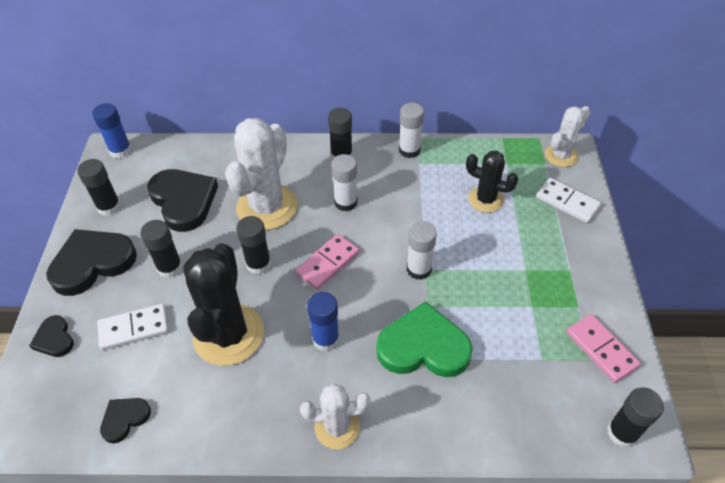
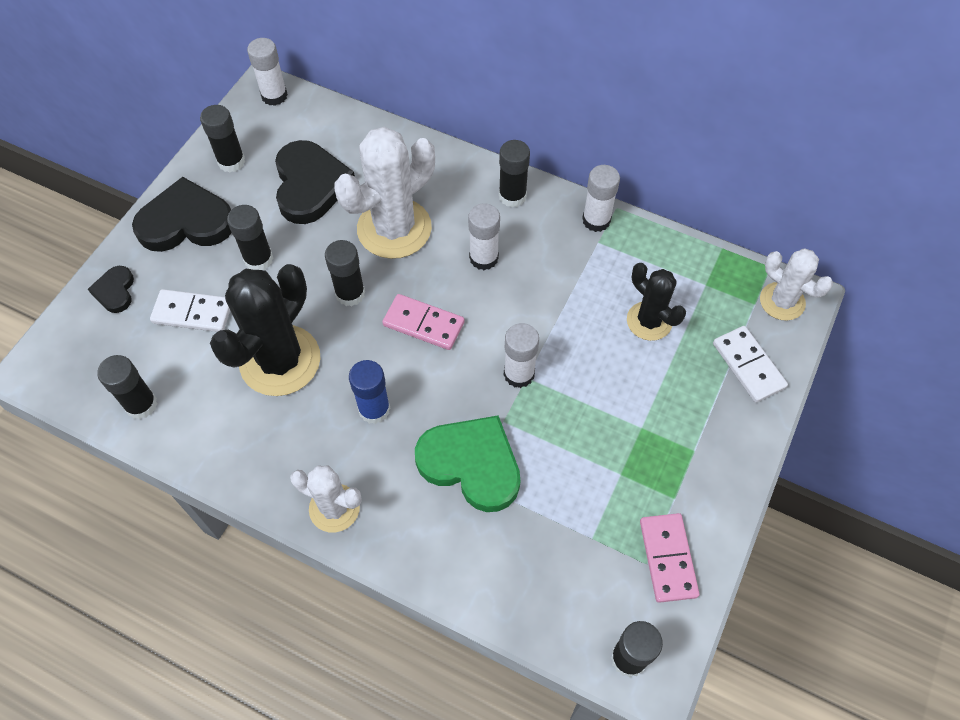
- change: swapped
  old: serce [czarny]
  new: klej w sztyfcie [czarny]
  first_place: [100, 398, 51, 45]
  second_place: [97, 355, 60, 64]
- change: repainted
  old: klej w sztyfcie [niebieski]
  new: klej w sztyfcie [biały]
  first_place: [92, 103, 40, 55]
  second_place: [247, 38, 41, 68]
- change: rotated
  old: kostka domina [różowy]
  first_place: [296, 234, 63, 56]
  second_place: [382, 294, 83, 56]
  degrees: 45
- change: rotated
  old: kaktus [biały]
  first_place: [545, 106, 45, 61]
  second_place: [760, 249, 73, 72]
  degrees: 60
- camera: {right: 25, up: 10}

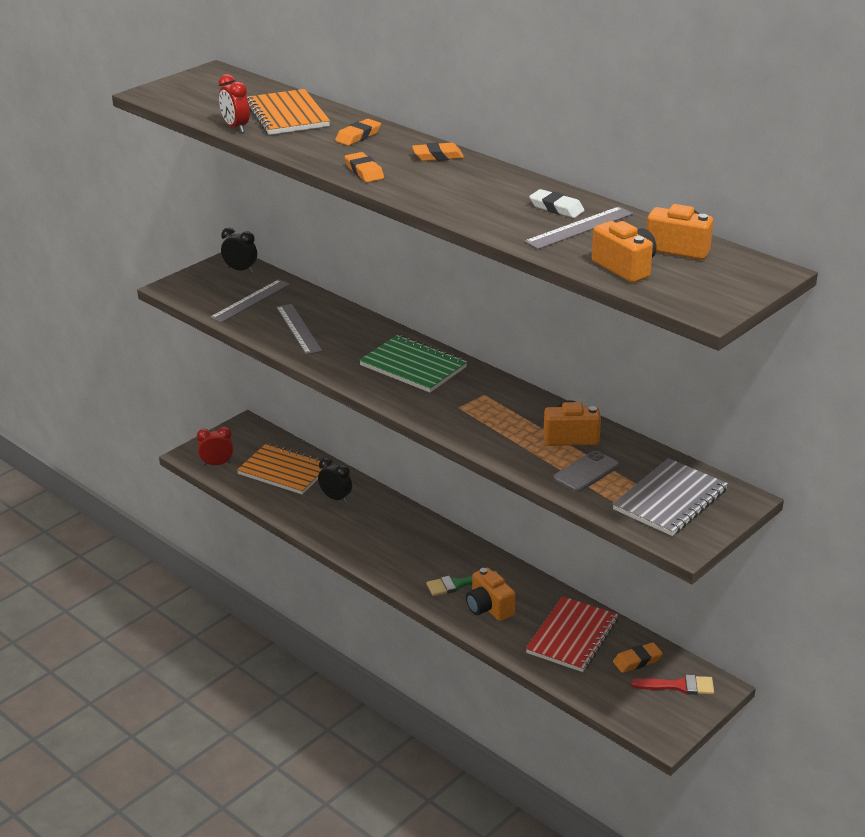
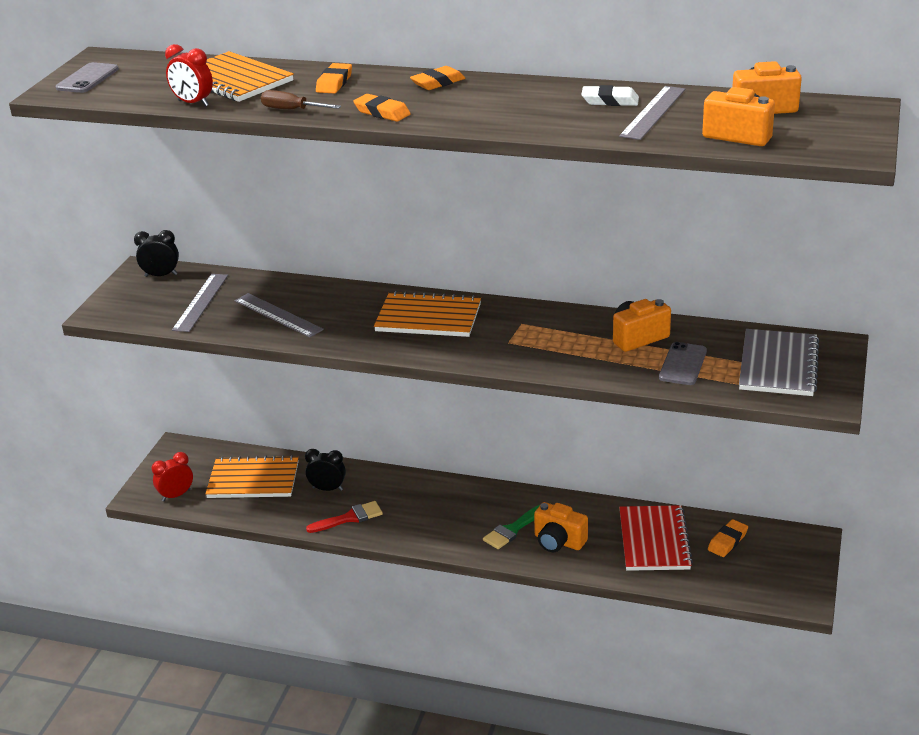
- change: new
  new: telefon [szary]
  second_place: [56, 62, 63, 31]
- change: new
  new: śrubokręt [brązowy]
  second_place: [261, 90, 80, 19]
- change: shifted
  old: pędzel [czerwony]
  first_place: [631, 675, 83, 20]
  second_place: [306, 501, 77, 32]
- change: repainted
  old: zeszyt [zielony]
  new: zeszyt [pomarańczowy]
  first_place: [359, 335, 108, 57]
  second_place: [374, 291, 107, 46]
- camera: {right: -25, up: 0}

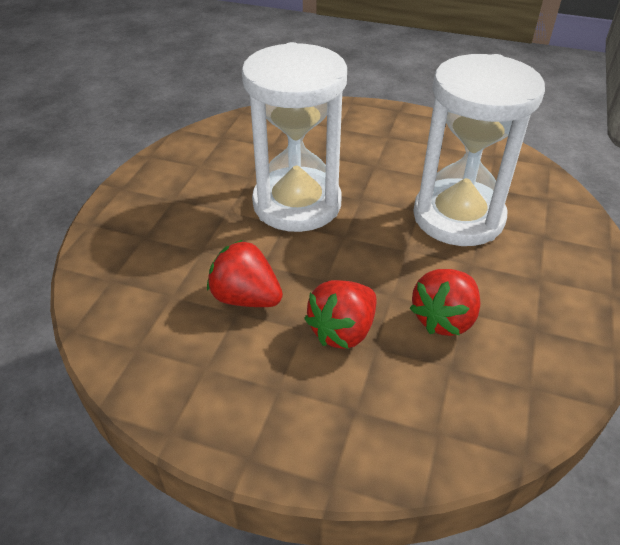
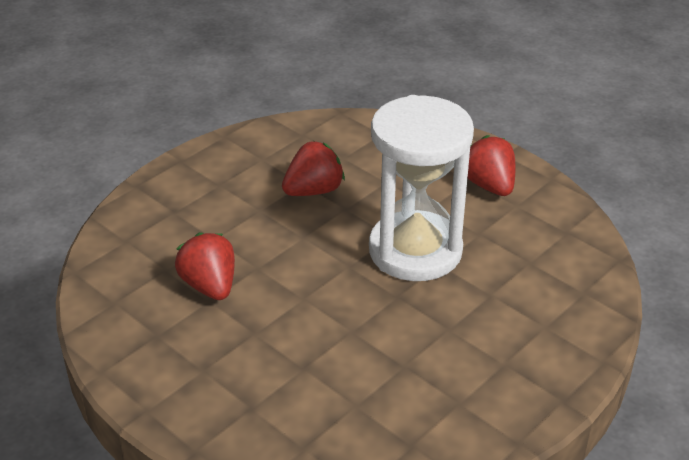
- change: shifted
  old: truskawka [czerwony]
  first_place: [304, 280, 73, 69]
  second_place: [468, 135, 48, 61]
- change: gone
  old: klepsydra [biały]
  first_place: [413, 54, 132, 192]
- camera: {right: 115, up: -5}

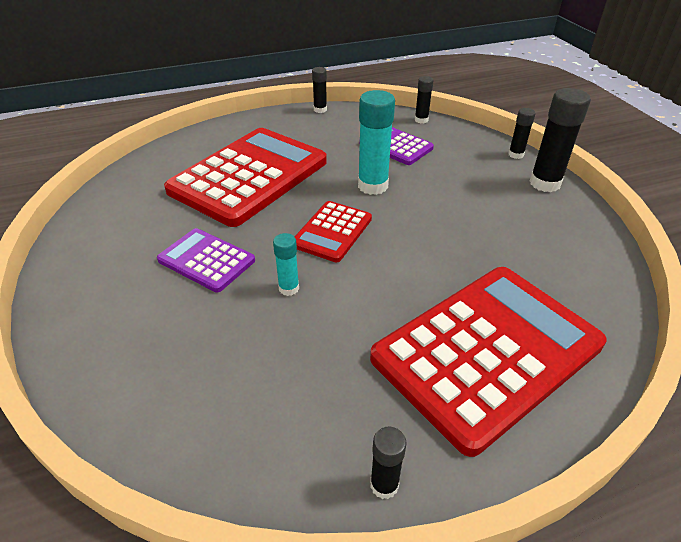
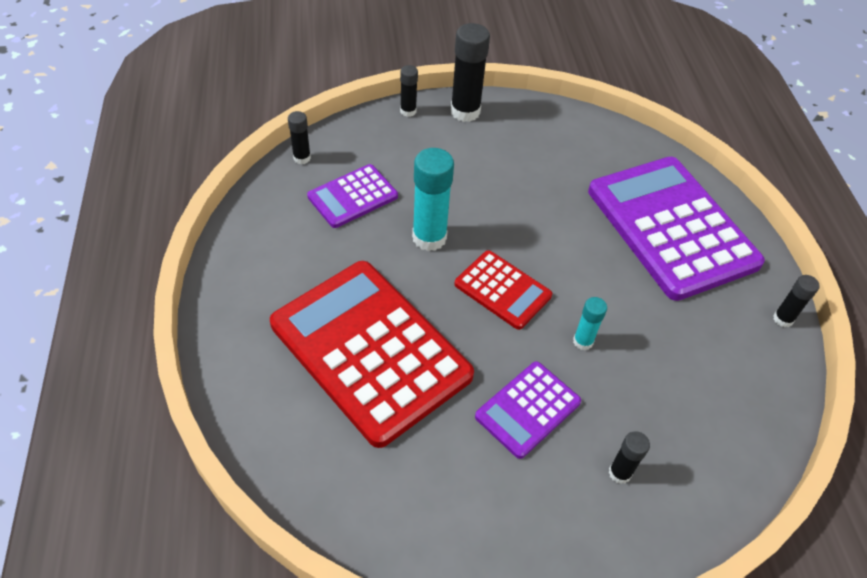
- change: repainted
  old: kalkulator [czerwony]
  new: kalkulator [fioletowy]
  first_place: [370, 267, 237, 190]
  second_place: [588, 157, 177, 144]
- change: shifted
  old: klej w sztyfcie [czarny]
  first_place: [312, 67, 15, 46]
  second_place: [609, 431, 41, 53]
- camera: {right: -80, up: 10}

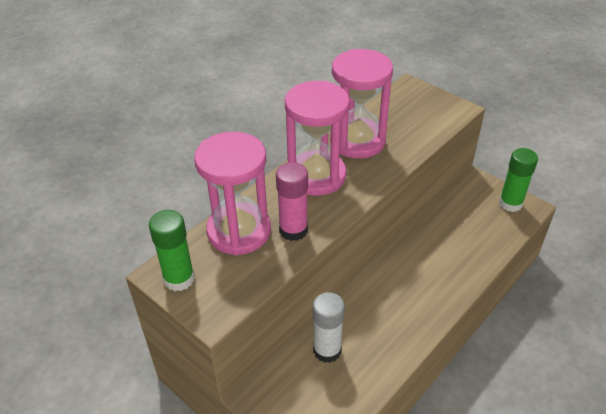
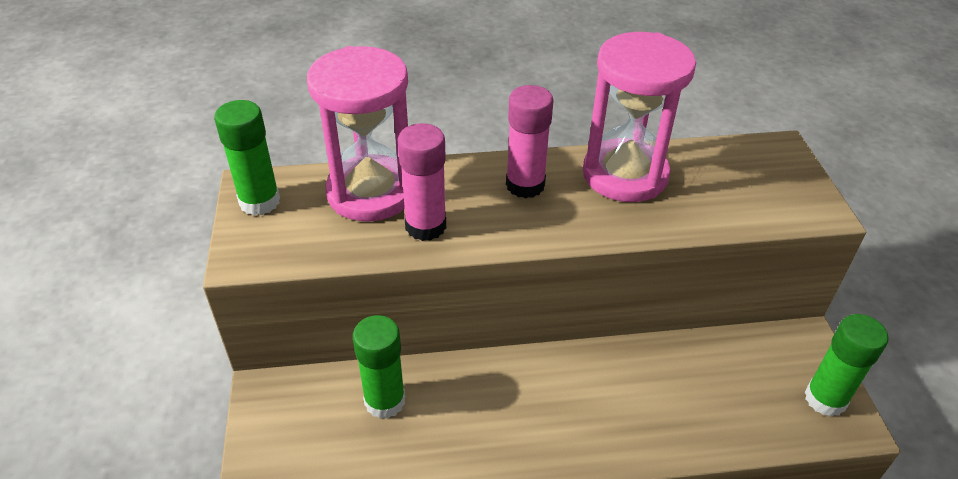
- change: repainted
  old: klej w sztyfcie [biały]
  new: klej w sztyfcie [zielony]
  first_place: [313, 292, 32, 71]
  second_place: [353, 315, 52, 104]
- change: swapped
  old: klepsydra [różowy]
  new: klej w sztyfcie [różowy]
  first_place: [285, 81, 65, 115]
  second_place: [506, 85, 48, 114]
- camera: {right: 40, up: 0}

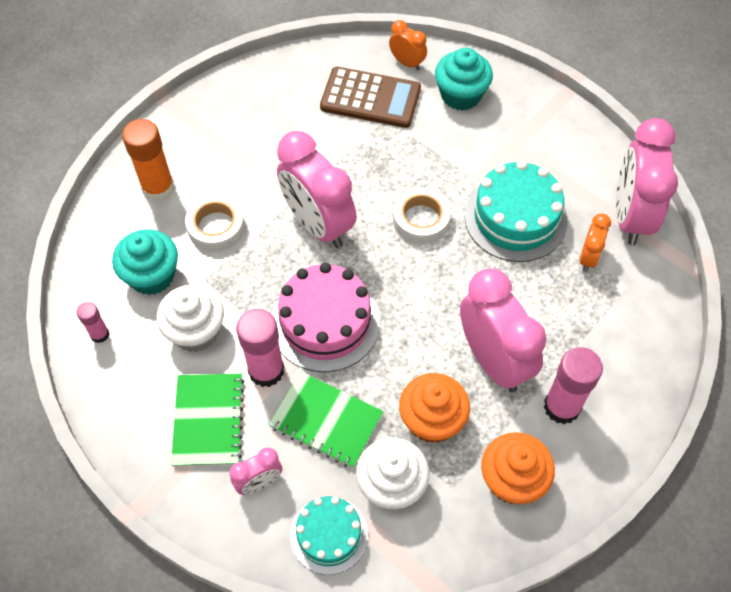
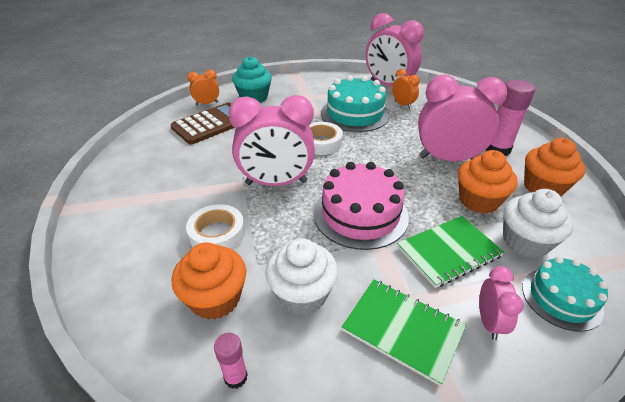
- change: repainted
  old: muffinka [turkusowy]
  new: muffinka [pomarańczowy]
  first_place: [112, 229, 66, 66]
  second_place: [172, 242, 74, 78]
- change: gone
  old: klej w sztyfcie [pomarańczowy]
  first_place: [122, 119, 53, 83]
- change: gone
  old: klej w sztyfcie [różowy]
  first_place: [236, 309, 48, 78]
- camera: {right: -55, up: -20}

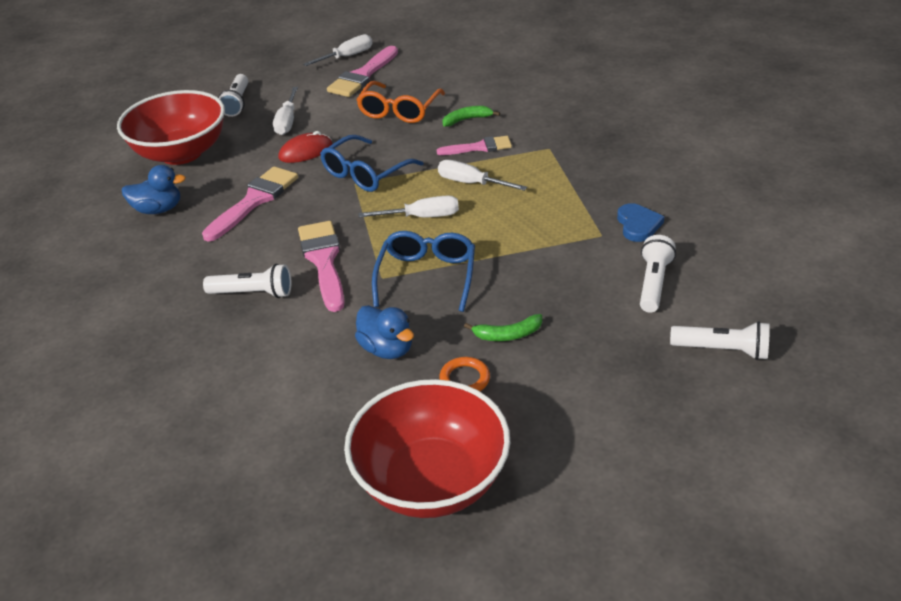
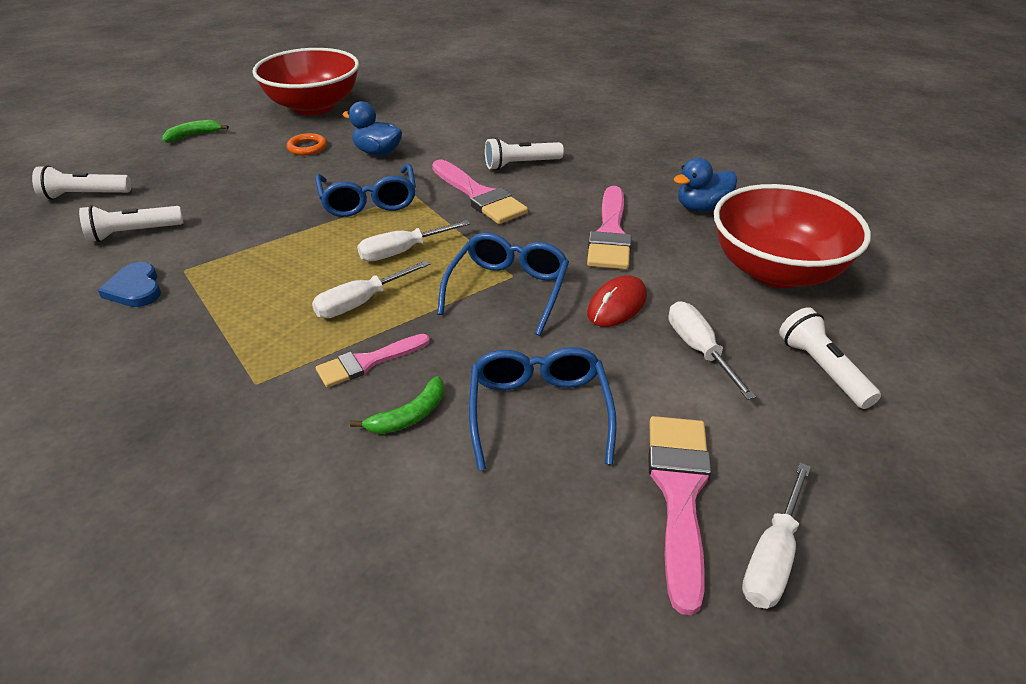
- change: rotated
  old: latarka [biały]
  first_place: [640, 235, 36, 78]
  second_place: [79, 205, 105, 37]
  degrees: 75
- change: shifted
  old: banan [zielony]
  first_place: [464, 314, 78, 27]
  second_place: [162, 120, 67, 23]
- change: rotated
  old: śrubokręt [biały]
  first_place: [438, 160, 89, 31]
  second_place: [312, 260, 118, 58]
  degrees: 135
- change: repainted
  old: okulary [pomarańczowy]
  new: okulary [niebieski]
  first_place: [356, 81, 89, 42]
  second_place: [469, 347, 148, 124]
- camera: {right: 155, up: 0}

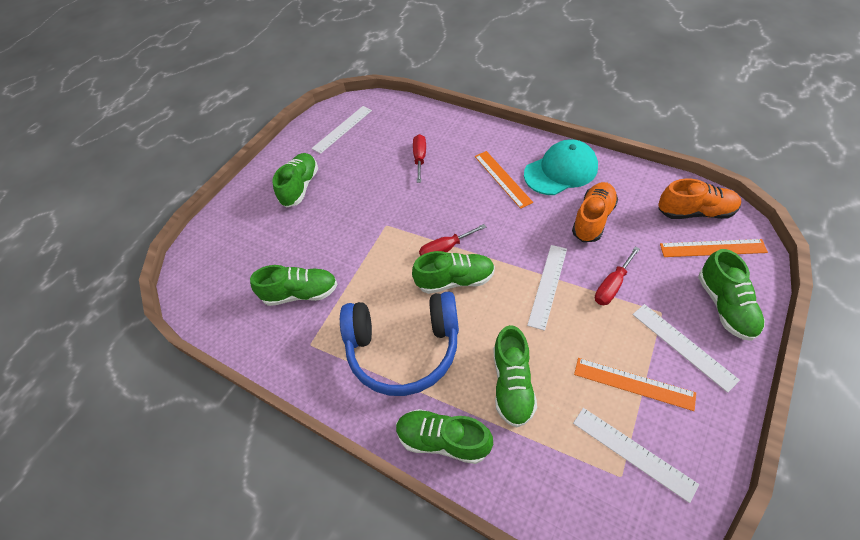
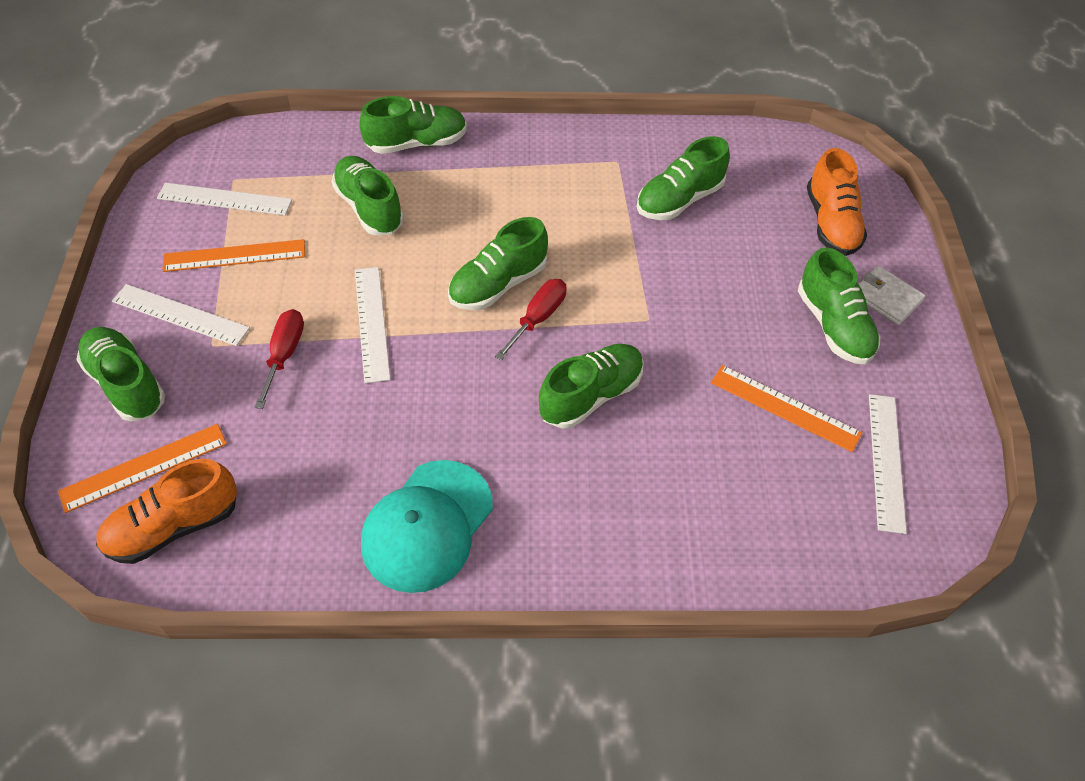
- change: new
  new: but [zielony]
  second_place: [539, 344, 105, 85]
- change: shifted
  old: linijka [pomarańczowy]
  first_place: [475, 151, 58, 58]
  second_place: [711, 365, 151, 87]
- change: shifted
  old: but [pomarańczowy]
  first_place: [572, 182, 46, 60]
  second_place: [807, 148, 60, 108]
- change: new
  new: portfel [biały]
  second_place: [859, 266, 66, 59]
- change: gone
  old: słuchawki [niebieski]
  first_place: [340, 292, 119, 104]
- change: gone
  old: śrubokręt [czerwony]
  first_place: [413, 134, 13, 49]
- camera: {right: 140, up: 0}

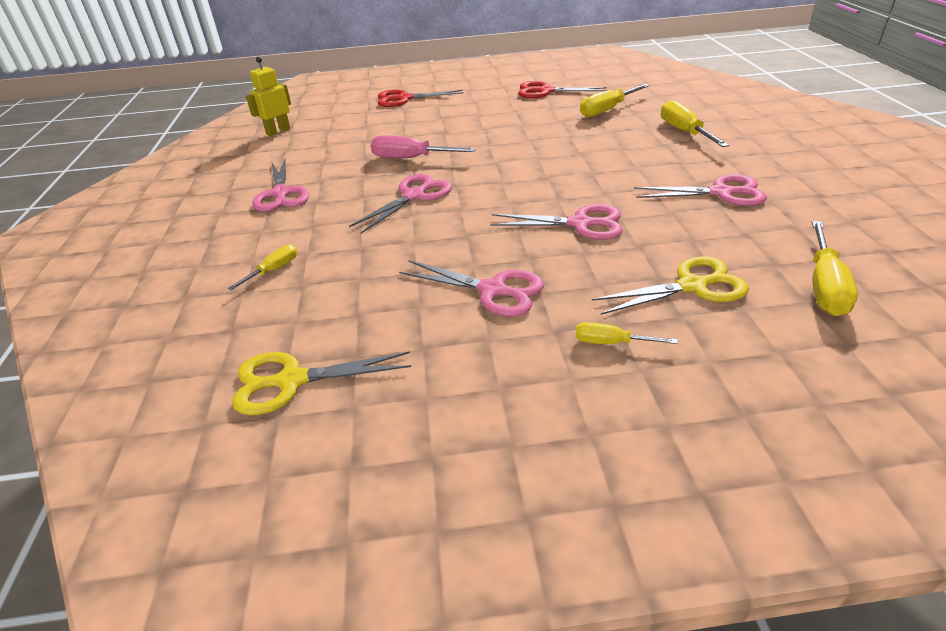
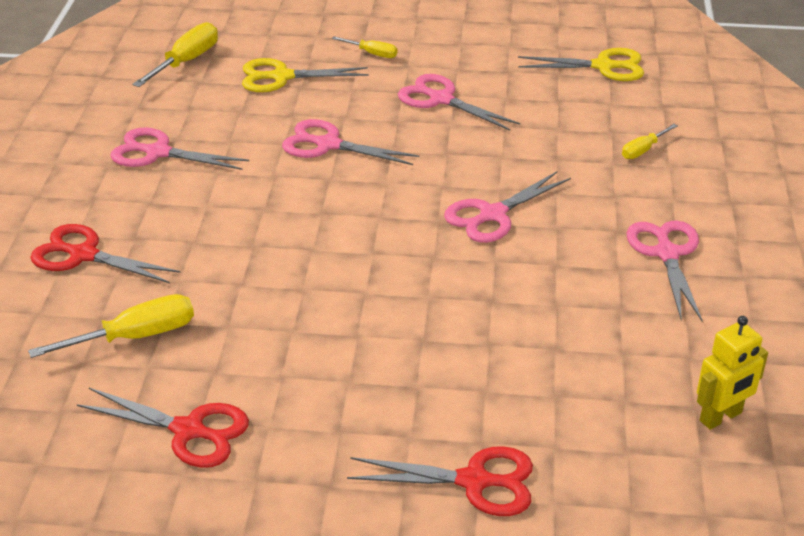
- change: swapped
  old: śrubokręt [żółty]
  new: nożyczki [czerwony]
  first_place: [661, 100, 68, 47]
  second_place: [30, 224, 150, 59]
- change: gone
  old: śrubokręt [różowy]
  first_place: [371, 135, 105, 23]
- camera: {right: -170, up: 0}

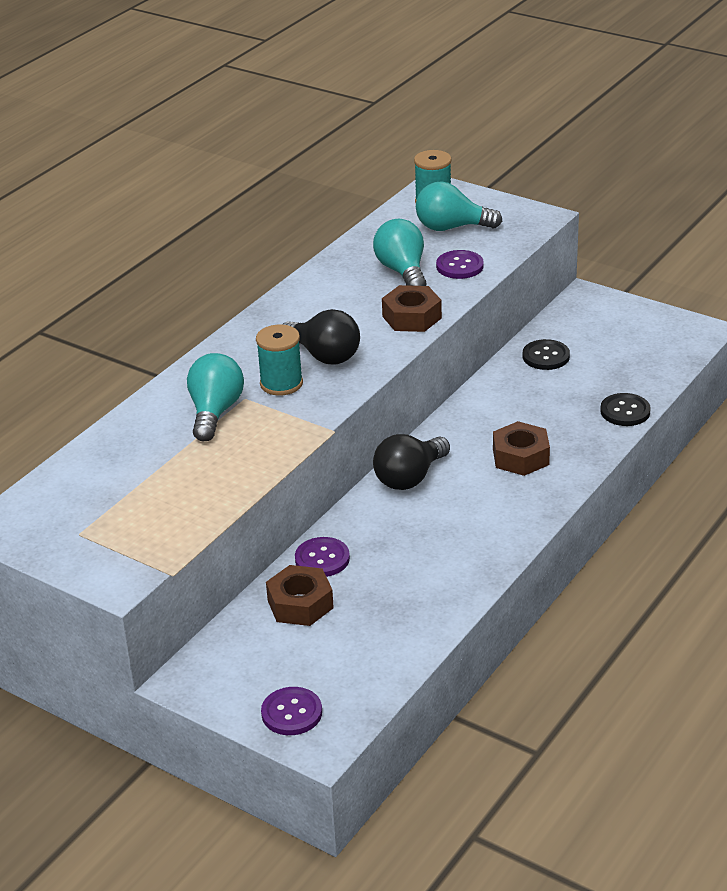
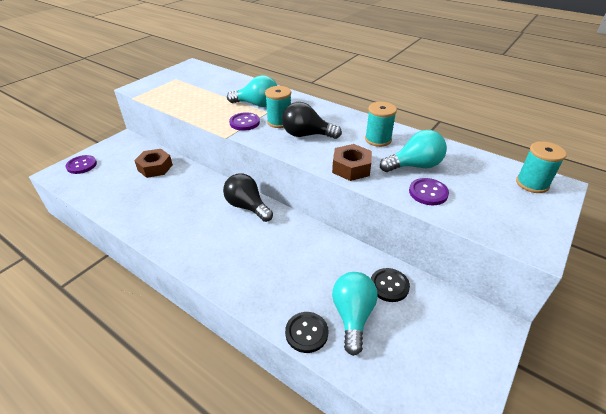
- change: shifted
  old: guzik [fioletowy]
  first_place: [295, 537, 55, 40]
  second_place: [229, 112, 31, 19]
- change: rotated
  old: żarówka [czarny]
  first_place: [282, 309, 78, 56]
  second_place: [282, 102, 60, 37]
  degrees: 60
- change: shifted
  old: żarówka [turkusowy]
  first_place: [416, 181, 86, 50]
  second_place: [332, 272, 46, 84]
- change: new
  new: szpulka [turkusowy]
  second_place: [365, 102, 32, 45]
- change: gone
  old: nakrętka [brązowy]
  first_place: [493, 421, 57, 55]
- camera: {right: 90, up: 5}

